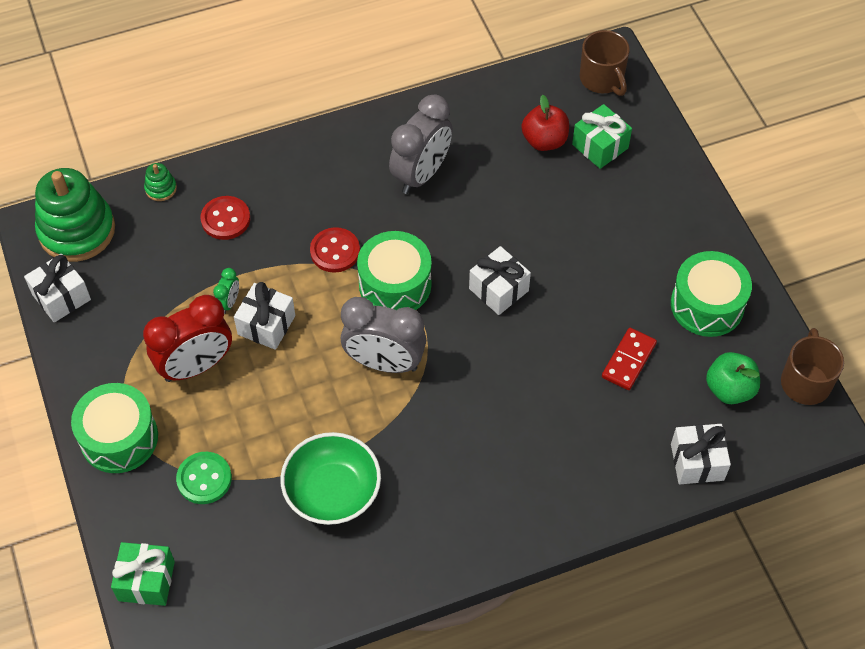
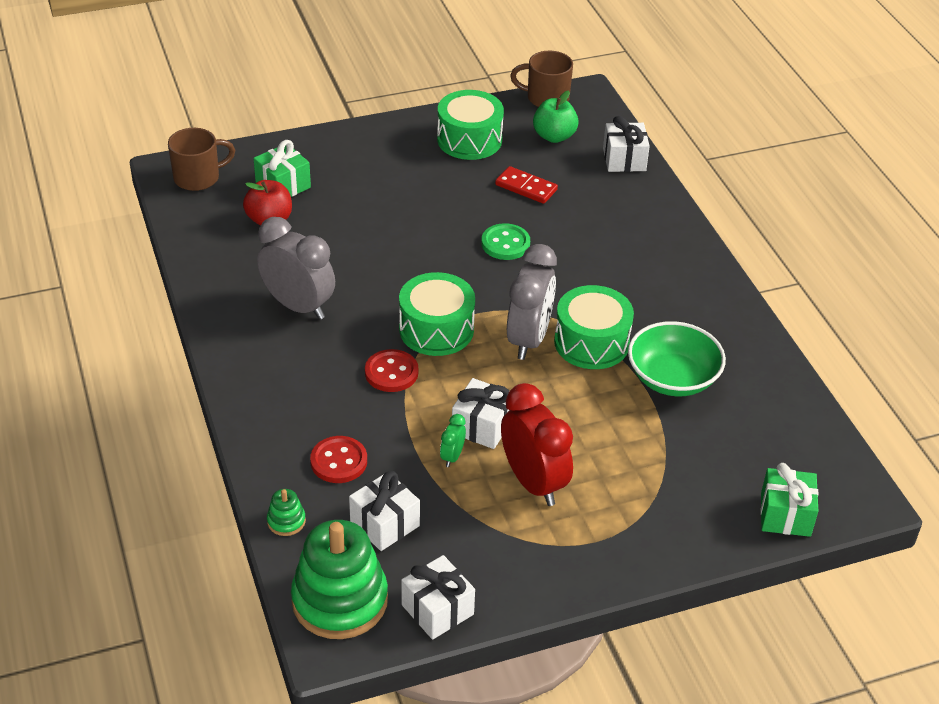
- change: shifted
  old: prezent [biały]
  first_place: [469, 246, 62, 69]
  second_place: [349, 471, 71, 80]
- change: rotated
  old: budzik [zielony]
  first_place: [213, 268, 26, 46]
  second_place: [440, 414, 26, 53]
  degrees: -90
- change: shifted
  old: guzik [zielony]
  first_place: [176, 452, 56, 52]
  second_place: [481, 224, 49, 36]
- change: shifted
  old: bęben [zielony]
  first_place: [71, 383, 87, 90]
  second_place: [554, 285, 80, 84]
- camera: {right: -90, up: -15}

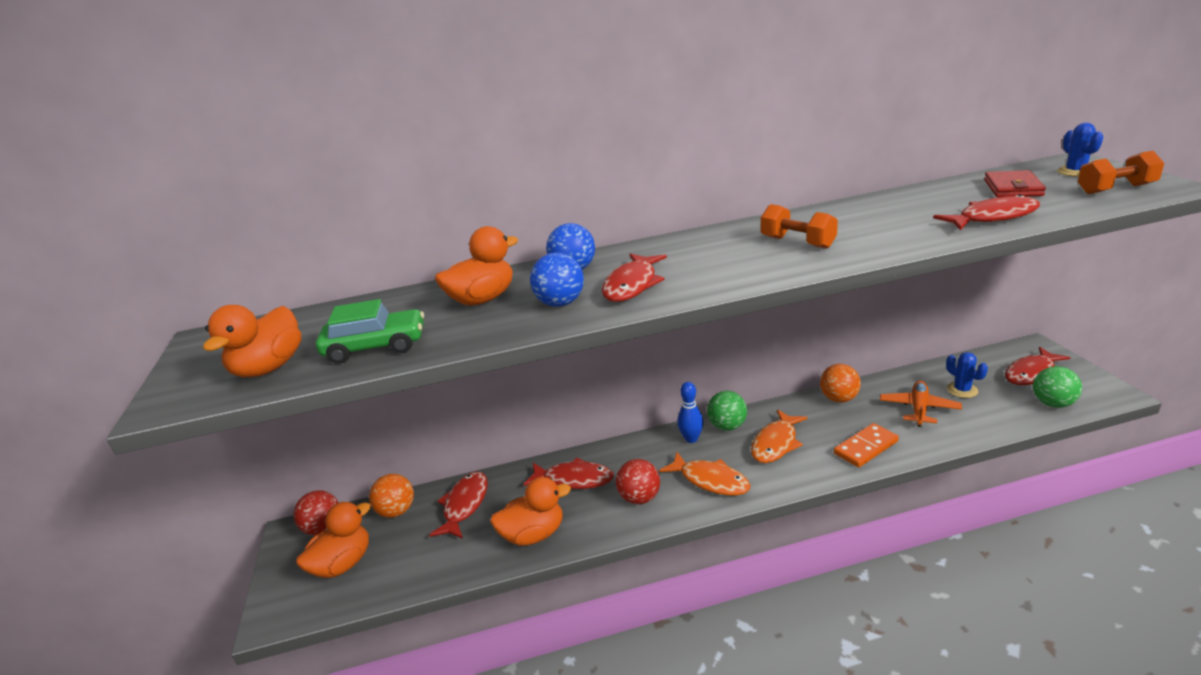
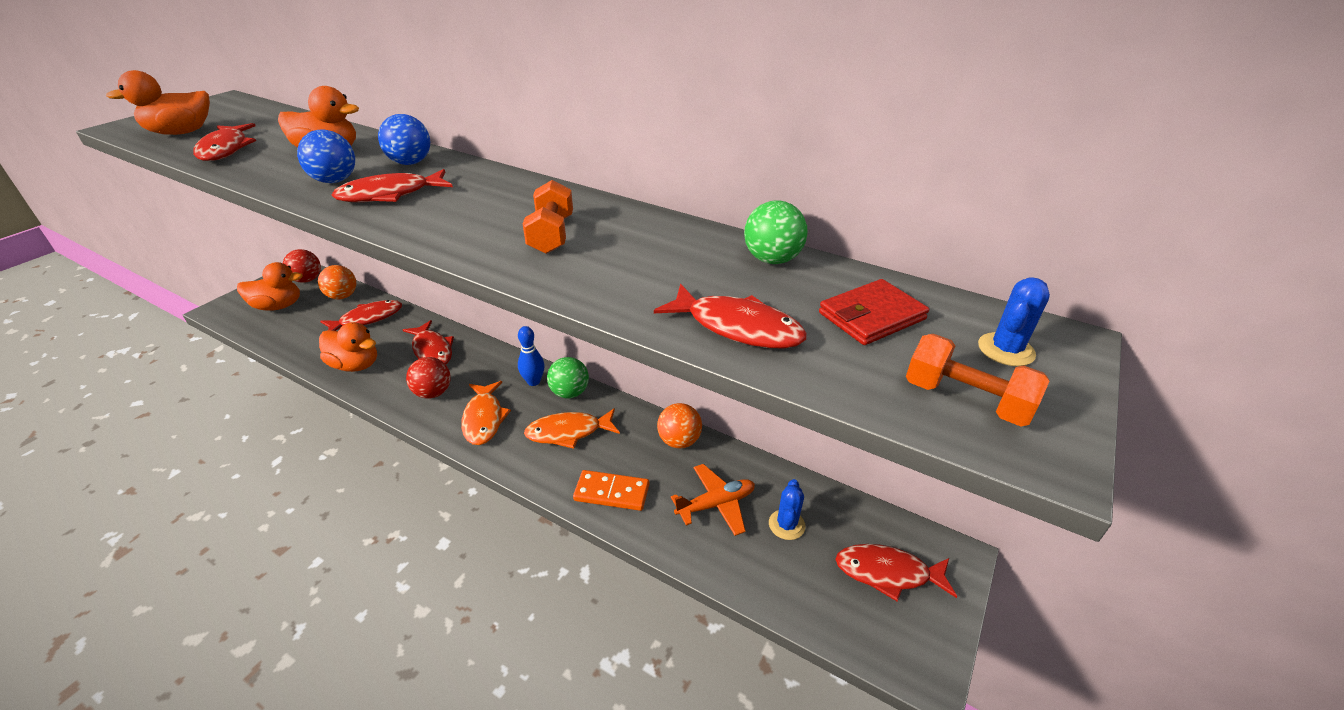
- change: swapped
  old: samochód [zielony]
  new: ryba [czerwony]
  first_place: [316, 299, 108, 65]
  second_place: [193, 123, 63, 38]
- change: shifted
  old: piłka [zielony]
  first_place: [1033, 366, 49, 42]
  second_place: [744, 200, 64, 64]
- camera: {right: 40, up: 10}

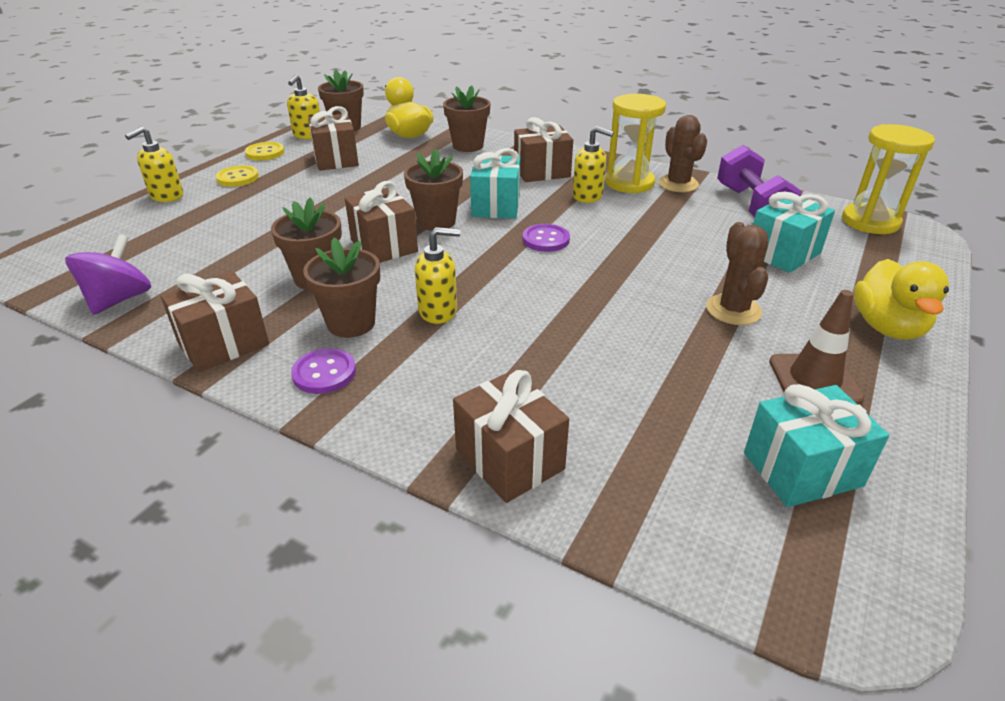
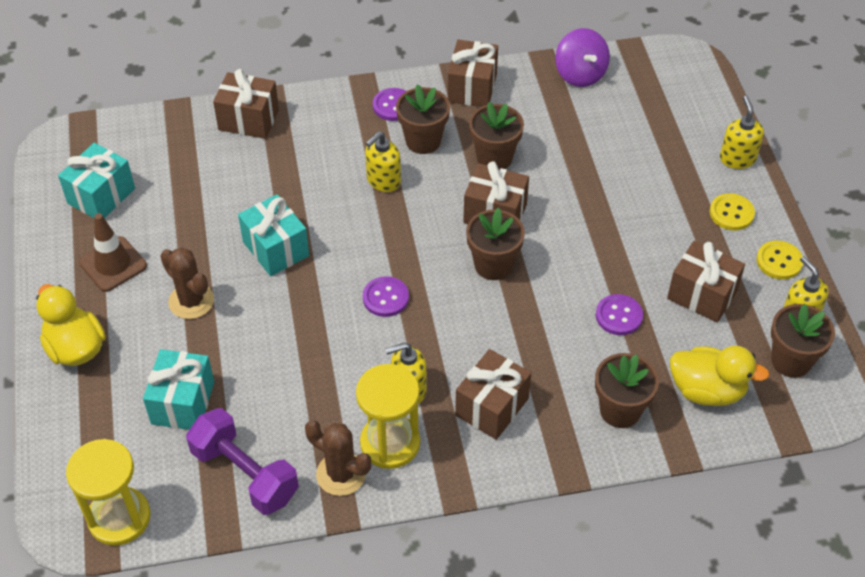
- change: shifted
  old: prezent [turkusowy]
  first_place: [470, 148, 50, 71]
  second_place: [238, 194, 71, 82]
- change: new
  new: guzik [fioletowy]
  second_place: [596, 294, 47, 41]
- camera: {right: 140, up: 15}

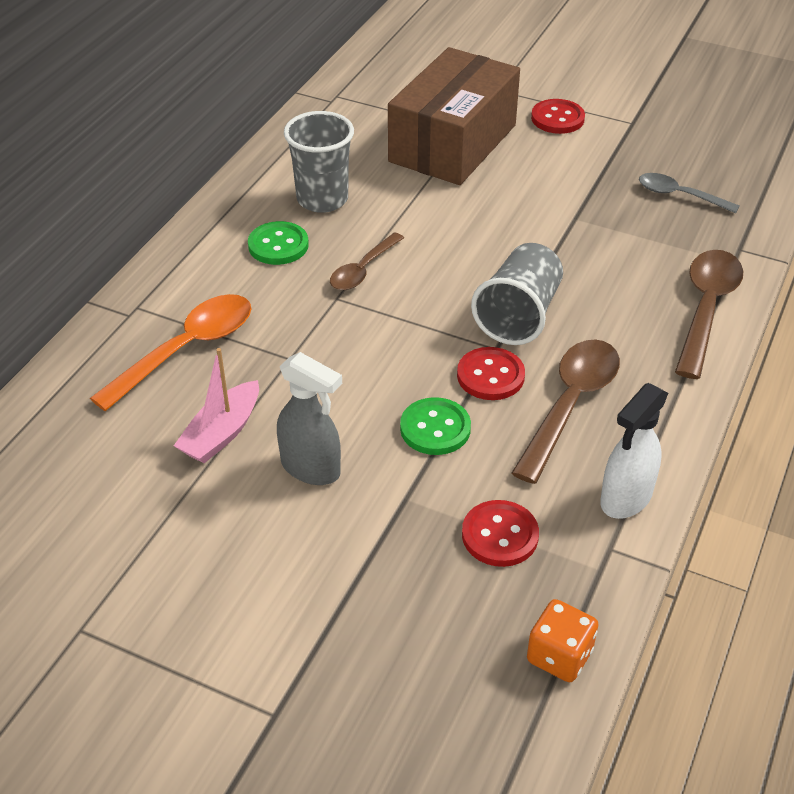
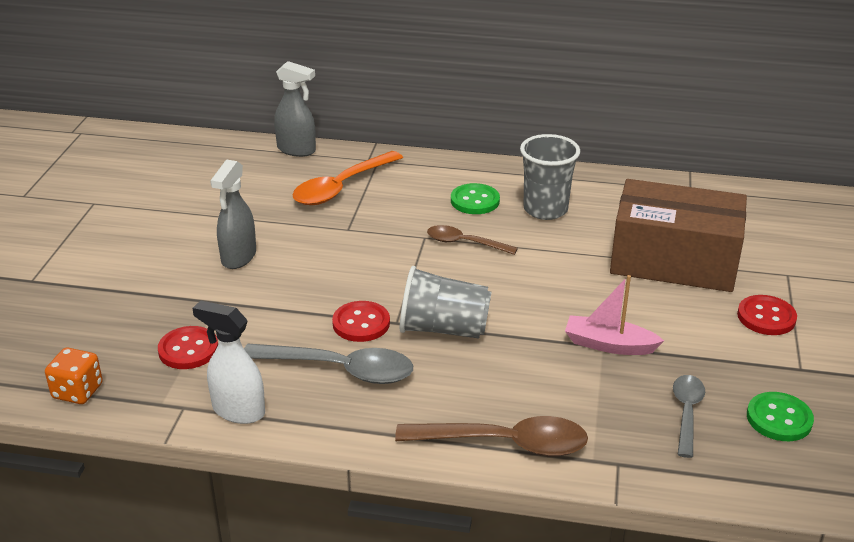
- change: repainted
  old: łyżka [brązowy]
  new: łyżka [szary]
  first_place: [511, 339, 109, 145]
  second_place: [244, 344, 169, 40]
- change: new
  new: spryskiwacz [szary]
  second_place: [274, 61, 42, 96]
- change: rotated
  old: łyżka [pomarańczowy]
  first_place: [90, 294, 161, 117]
  second_place: [293, 151, 110, 54]
  degrees: 105
- change: shifted
  old: łódka [różowy]
  first_place: [174, 348, 85, 115]
  second_place: [565, 275, 99, 80]
- change: shifted
  old: guzik [zielony]
  first_place: [400, 397, 71, 58]
  second_place: [747, 392, 67, 49]
- camera: {right: 75, up: -10}

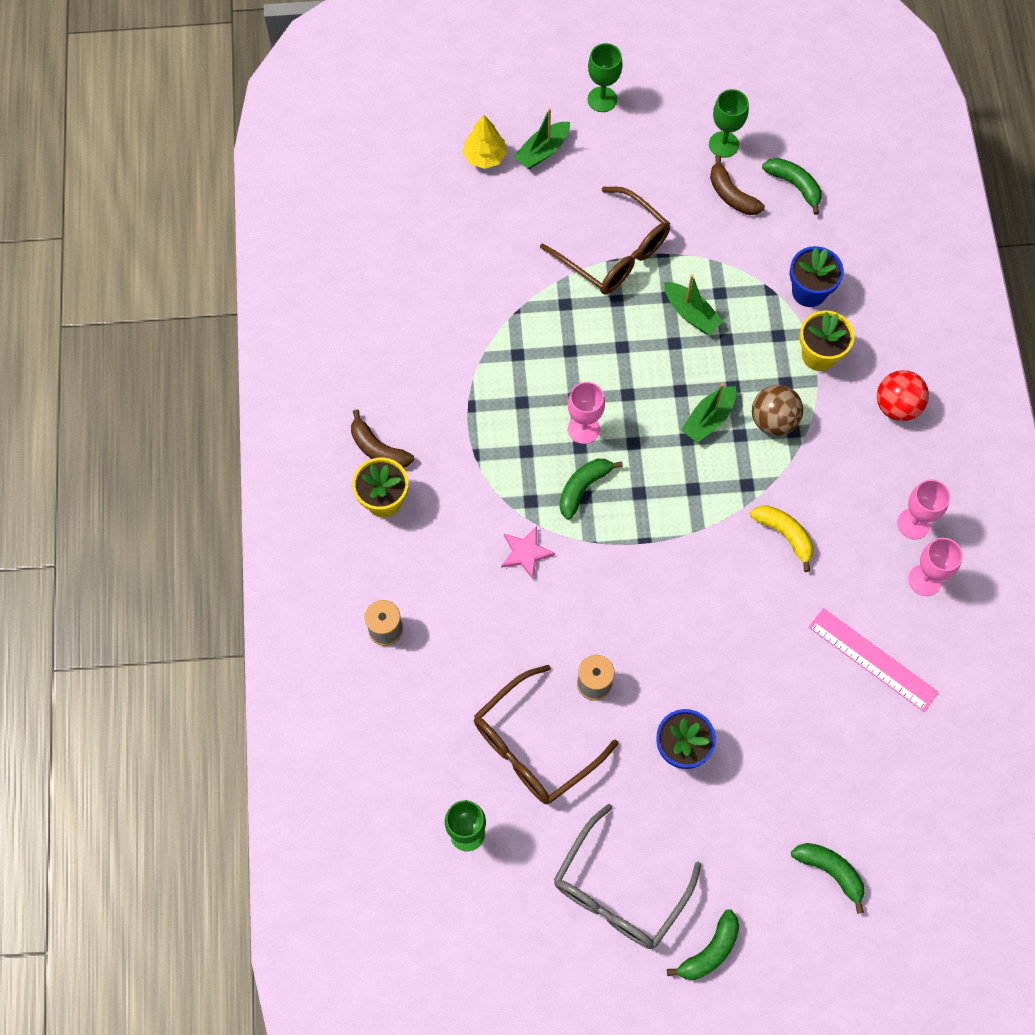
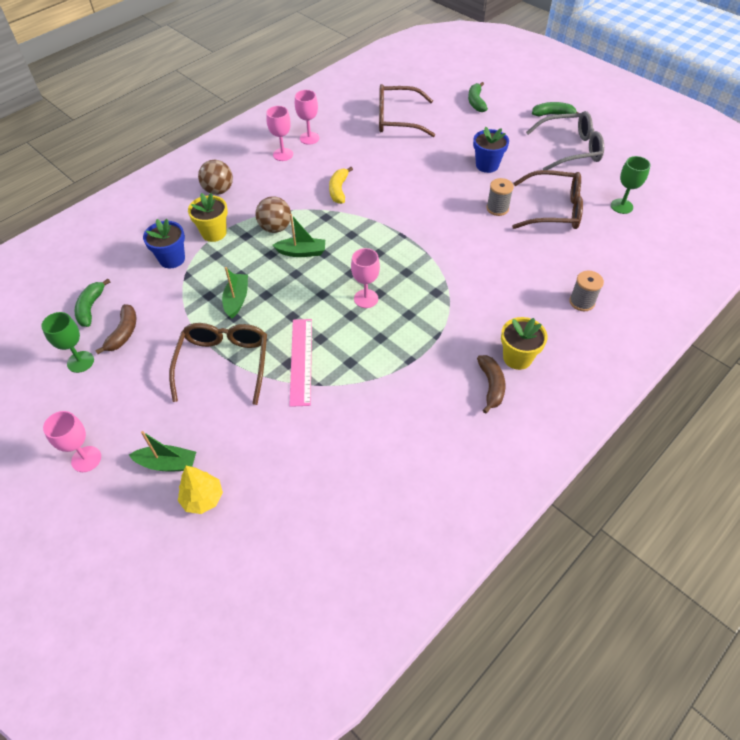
- change: repainted
  old: kielich [zielony]
  new: kielich [różowy]
  first_place: [588, 43, 35, 69]
  second_place: [43, 411, 58, 61]
- change: repainted
  old: piłka [czerwony]
  new: piłka [brązowy]
  first_place: [877, 370, 52, 51]
  second_place: [198, 160, 35, 35]
- change: shifted
  old: linijka [różowy]
  first_place: [809, 608, 130, 104]
  second_place: [289, 319, 23, 88]
- change: new
  new: okulary [brązowy]
  second_place: [379, 84, 56, 53]
- change: gone
  old: gwiazda [różowy]
  first_place: [501, 526, 54, 53]
- change: gone
  old: banan [zielony]
  first_place: [559, 459, 64, 61]
- camera: {right: -130, up: -15}

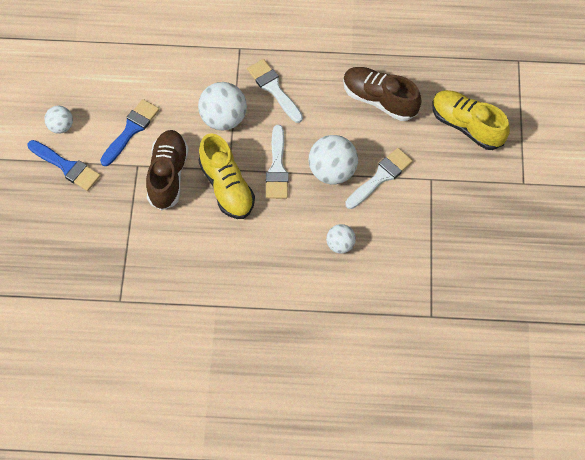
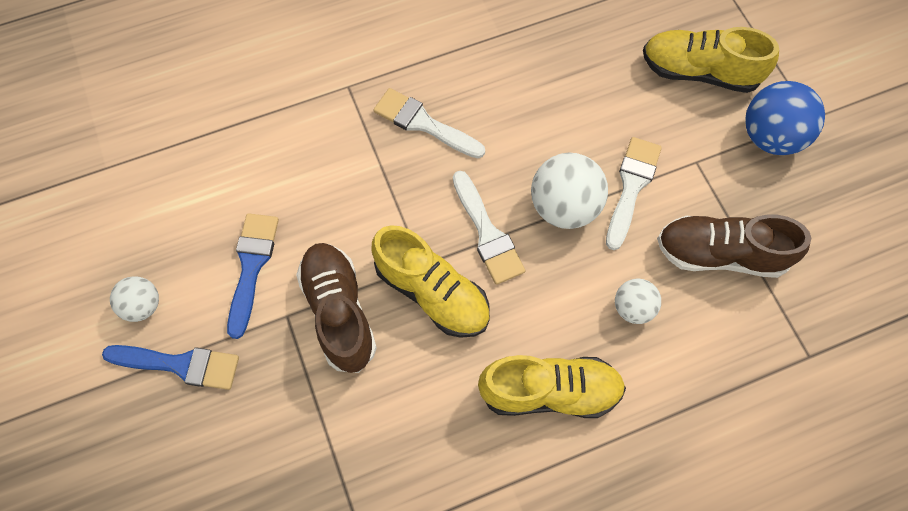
- change: new
  new: but [żółty]
  second_place: [478, 355, 148, 63]
- change: shifted
  old: but [brązowy]
  first_place: [343, 67, 78, 54]
  second_place: [657, 214, 154, 64]
- change: new
  new: piłka [niebieski]
  second_place: [745, 81, 80, 74]
- change: gone
  old: piłka [biały]
  first_place: [198, 82, 49, 49]
- camera: {right: -25, up: 5}

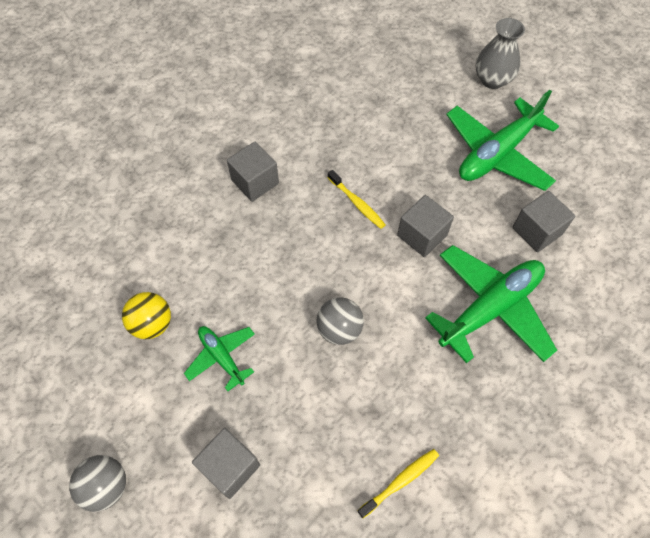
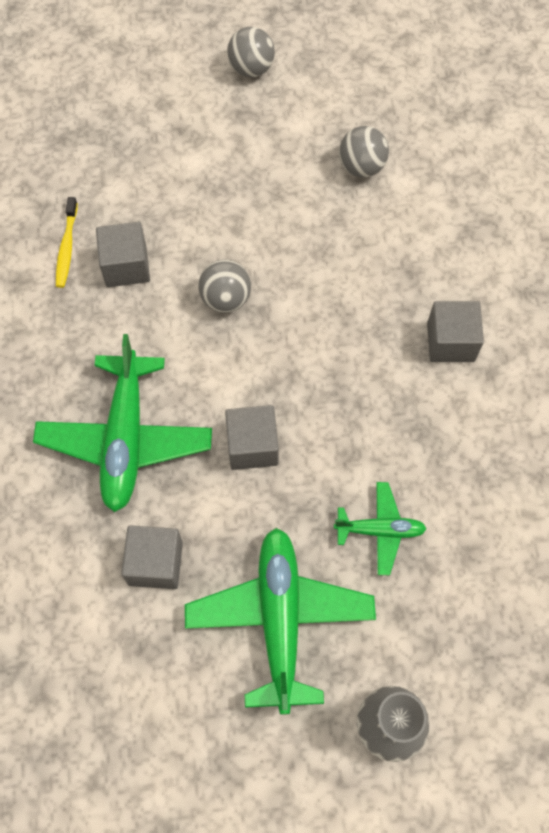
- change: shifted
  old: sześcian [szary]
  first_place: [192, 428, 68, 71]
  second_place: [96, 222, 54, 65]
- change: shifted
  old: samolot [zielony]
  first_place: [184, 326, 71, 65]
  second_place: [334, 482, 93, 93]
- change: repainted
  old: piłka [żółty]
  new: piłka [szary]
  first_place: [122, 292, 49, 47]
  second_place: [339, 126, 50, 51]
- change: gone
  old: szczoteczka do zębów [żółty]
  first_place: [328, 170, 58, 59]
- camera: {right: 130, up: 5}

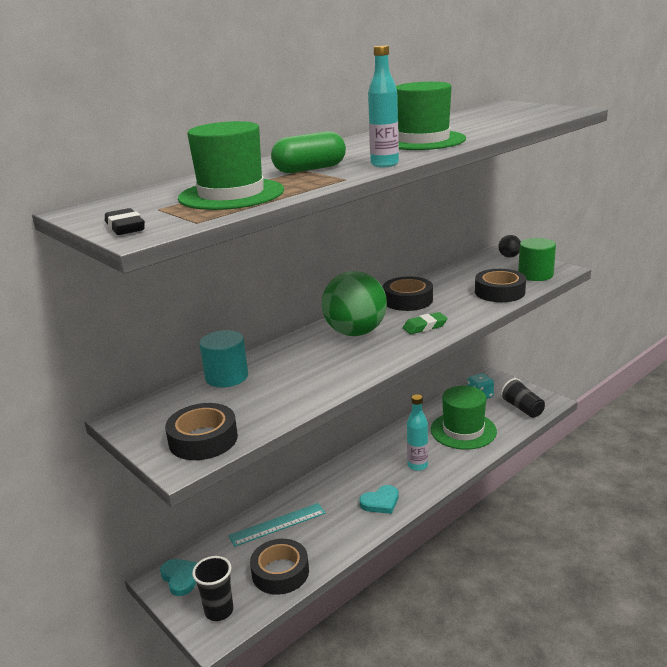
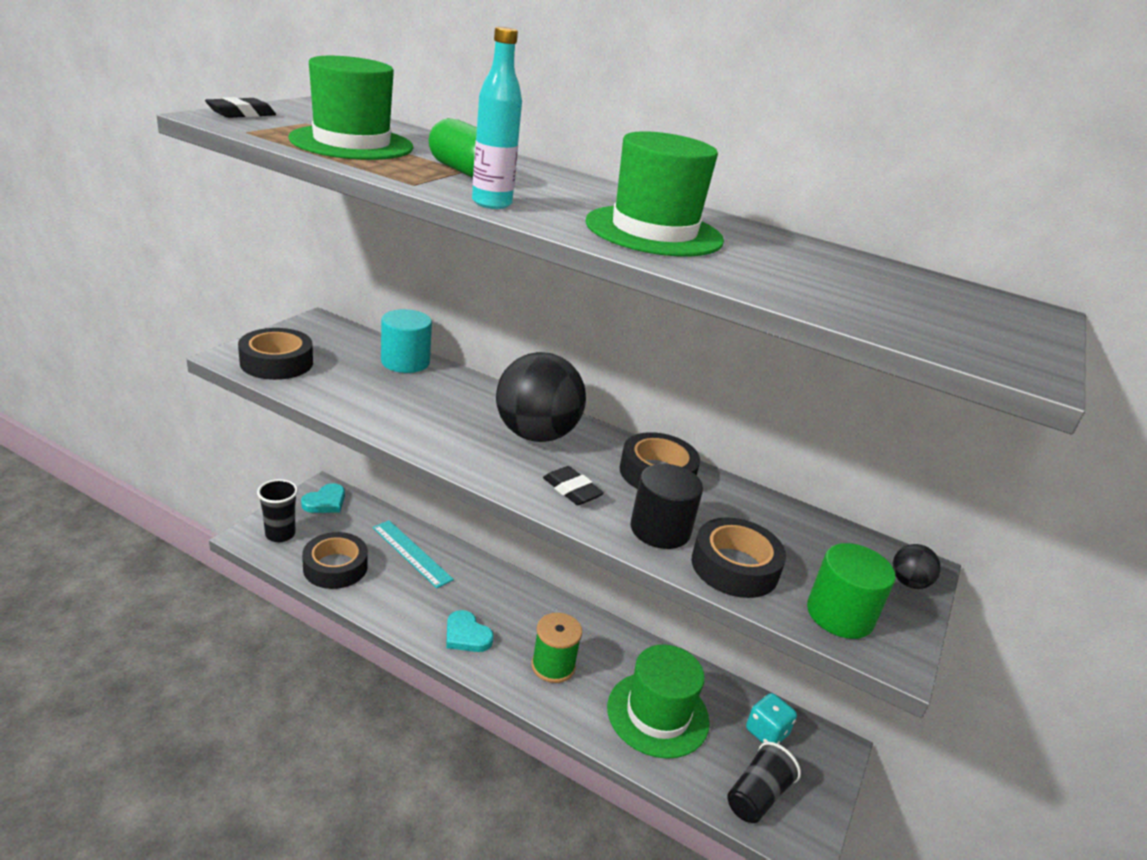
- change: repainted
  old: piłka [zielony]
  new: piłka [czarny]
  first_place: [322, 271, 65, 65]
  second_place: [496, 352, 90, 90]
- change: swapped
  old: butelka [turkusowy]
  new: szpulka [zielony]
  first_place: [407, 394, 21, 77]
  second_place: [532, 613, 50, 70]
- change: repainted
  old: gumka do mazania [zielony]
  new: gumka do mazania [czarny]
  first_place: [403, 312, 45, 22]
  second_place: [543, 466, 61, 39]
- change: new
  new: walec [czarny]
  second_place: [631, 464, 72, 85]
- camera: {right: 65, up: 5}

